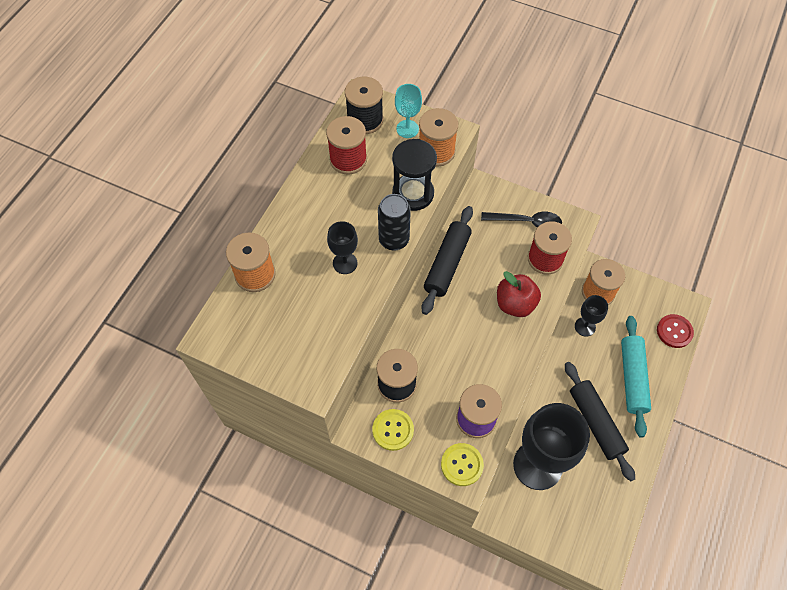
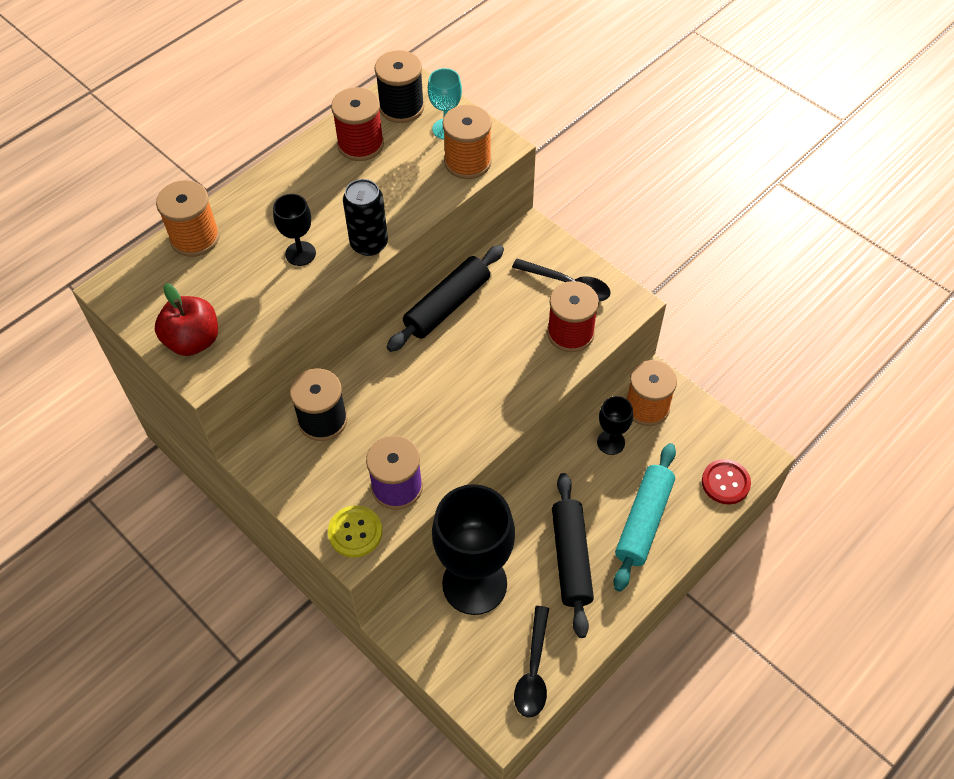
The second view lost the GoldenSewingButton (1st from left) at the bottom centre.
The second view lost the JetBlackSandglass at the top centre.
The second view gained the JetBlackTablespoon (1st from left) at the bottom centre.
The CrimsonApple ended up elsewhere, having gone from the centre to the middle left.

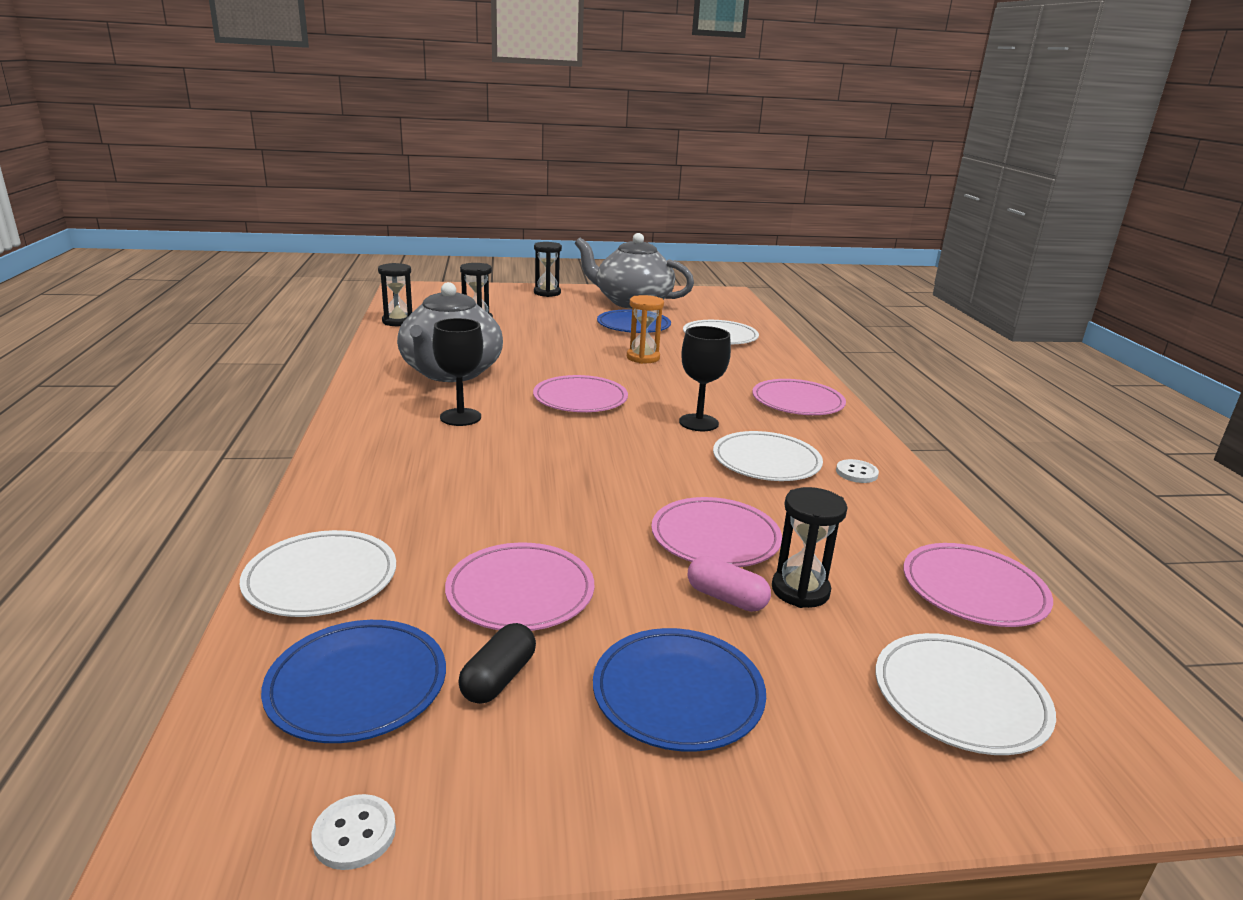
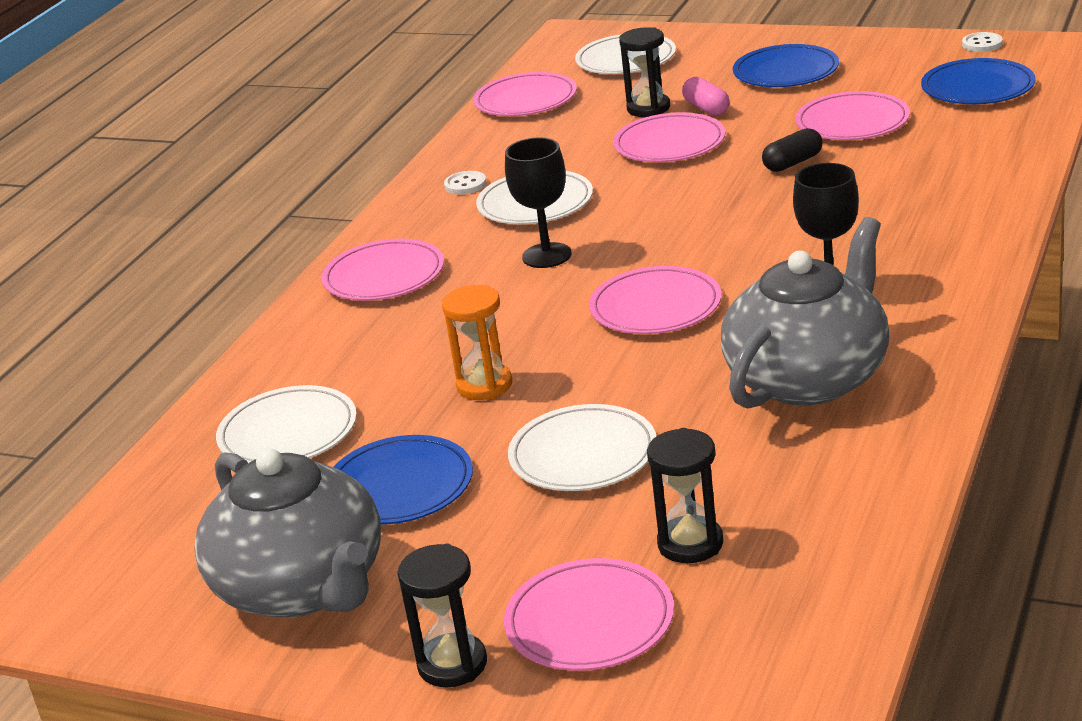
The second view lost the JetBlackSandglass (1st from left) at the top left.
The second view gained the RosyDinnerPlate (3rd from left) at the bottom centre.
The SnowWhiteDinnerPlate (1st from left in the first image) ended up elsewhere, having gone from the middle left to the centre.
The JetBlackPill ended up elsewhere, having gone from the bottom centre to the top right.

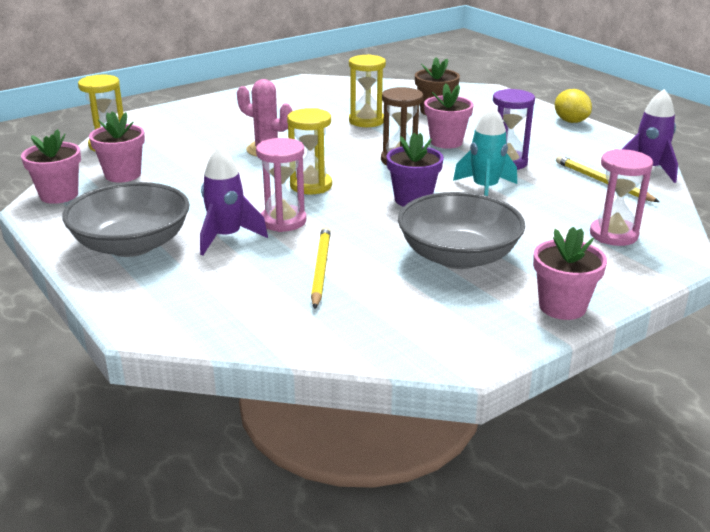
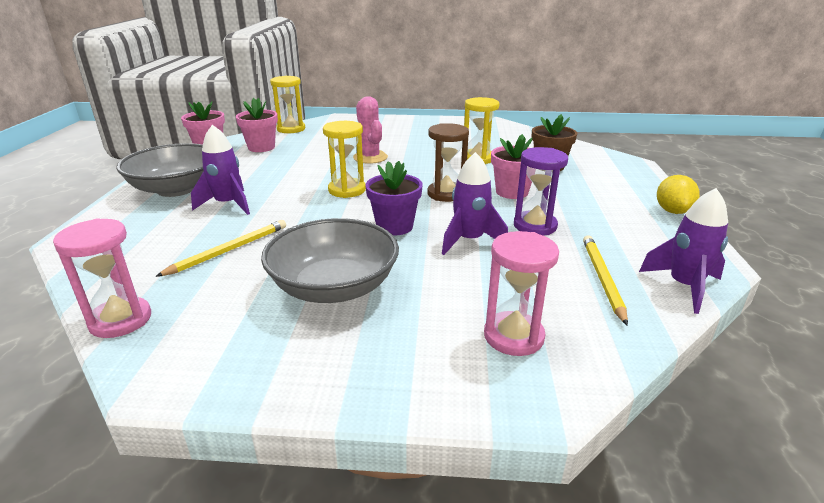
The second view lost the RosyFlowerPot (4th from left) at the middle right.
The RosySandglass (1st from left) ended up elsewhere, having gone from the centre to the middle left.
What was the AquaRocket at the top right turned into the VioletRocket (2nd from left) at the centre.

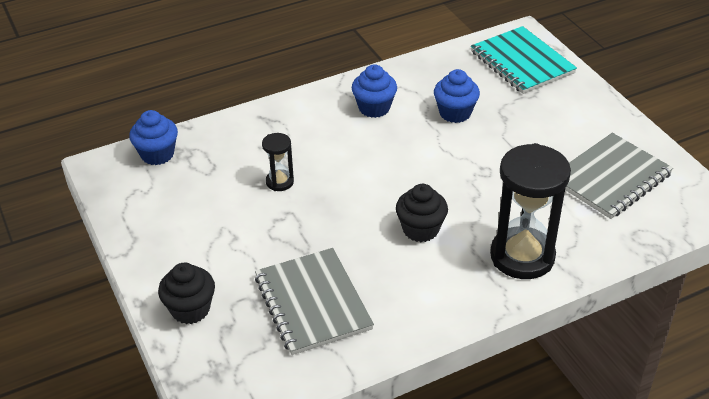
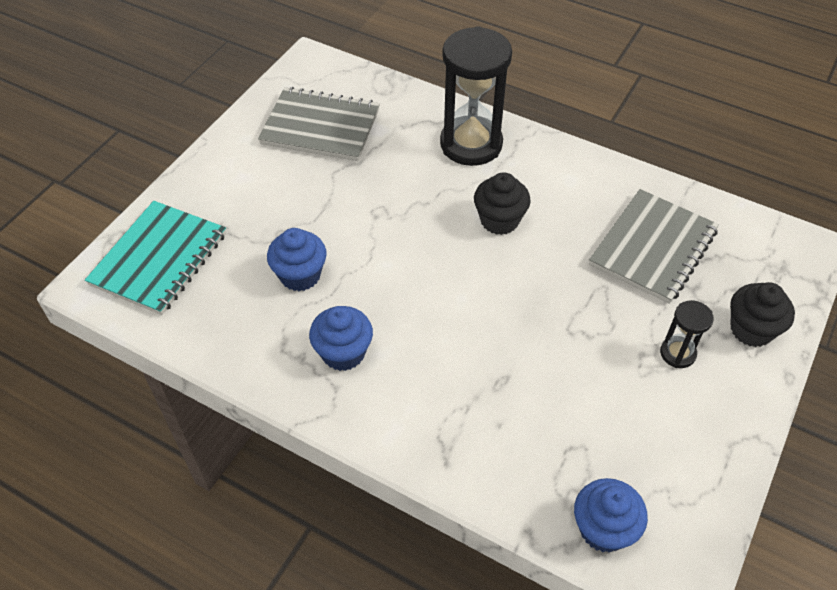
The JetBlackSandglass (1st from left in the first image) ended up elsewhere, having gone from the centre to the middle right.

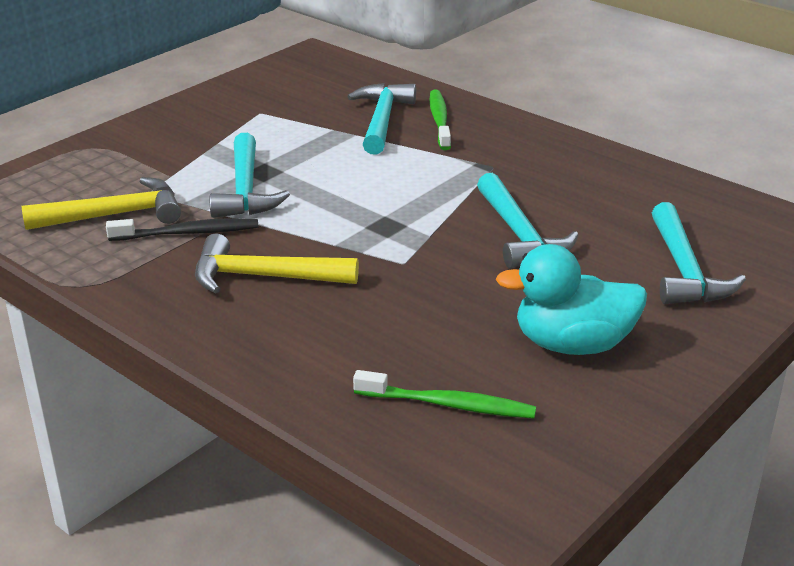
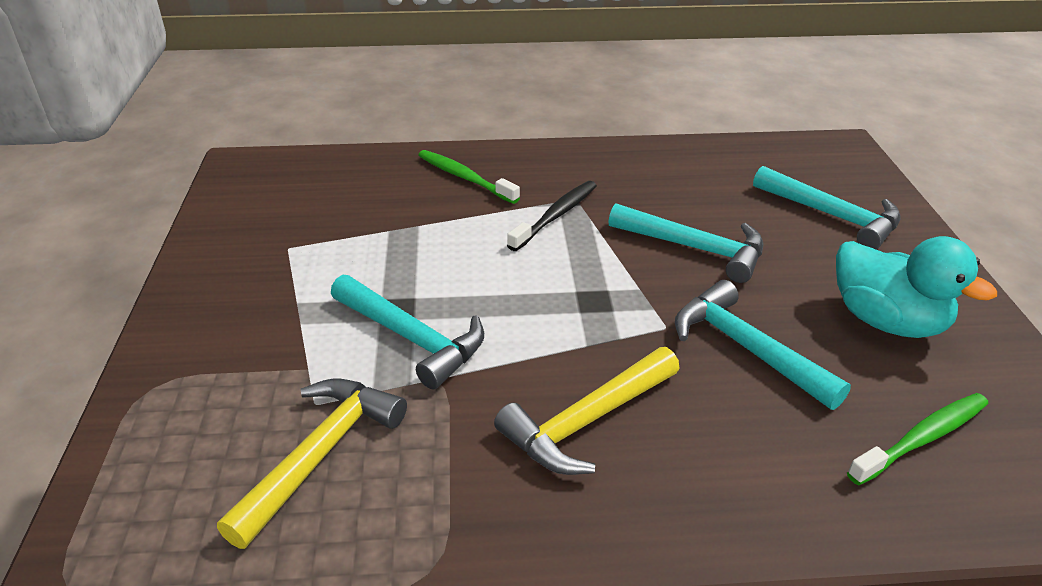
The JetBlackToothBrush ended up elsewhere, having gone from the middle left to the centre.
The AquaHammer (2nd from left in the first image) ended up elsewhere, having gone from the top centre to the middle right.
The AquaRubberDuck at the middle right ended up facing another way, 90 degrees counterclockwise from before.

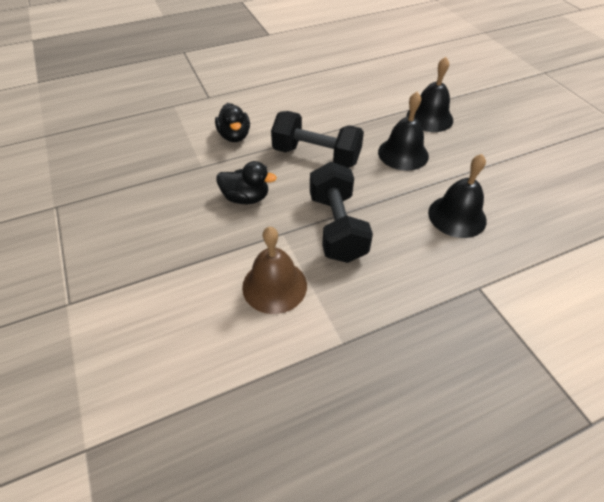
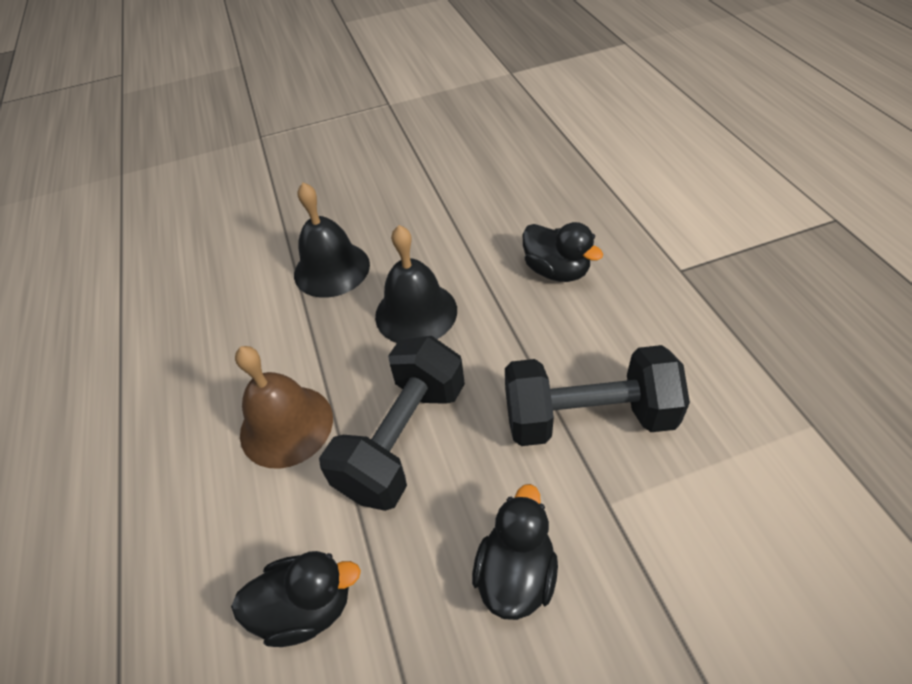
The DarkBrownHandBell ended up elsewhere, having gone from the centre to the middle left.
Where the JetBlackHandBell (3rd from left) stood at the middle right, the JetBlackRubberDuck (3rd from left) came to stand at the centre.

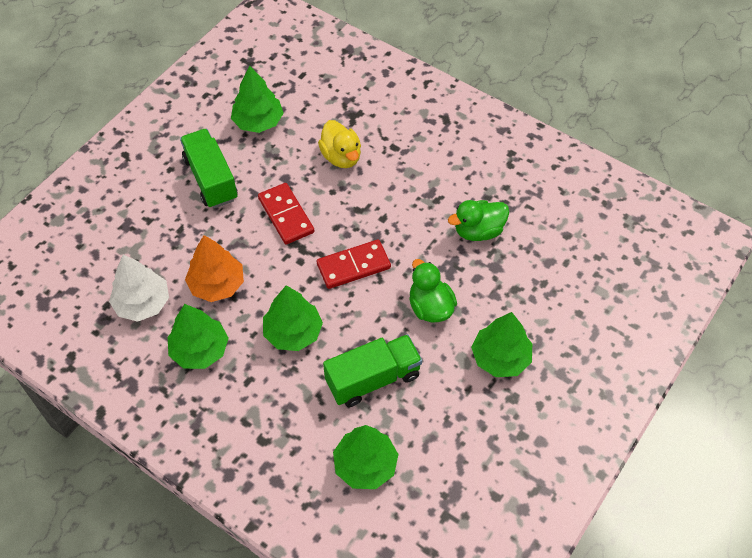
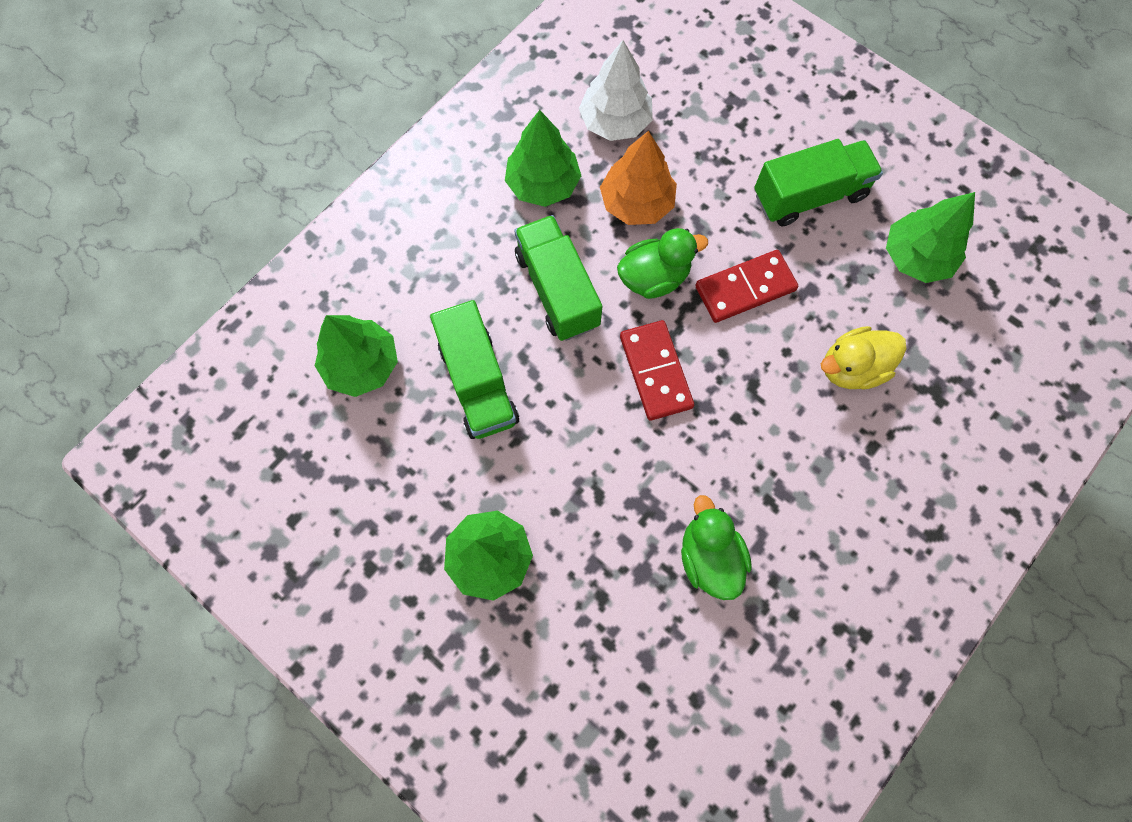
The GreenRubberDuck (1st from left) ended up elsewhere, having gone from the centre to the top centre.
Where the GreenFirTree (3rd from left) stood at the centre, the GreenLorry (2nd from left) came to stand at the centre.

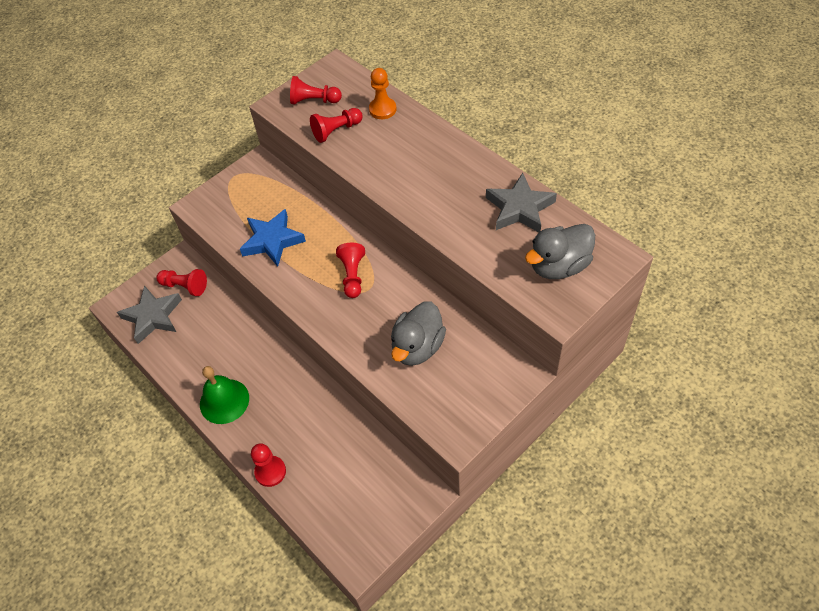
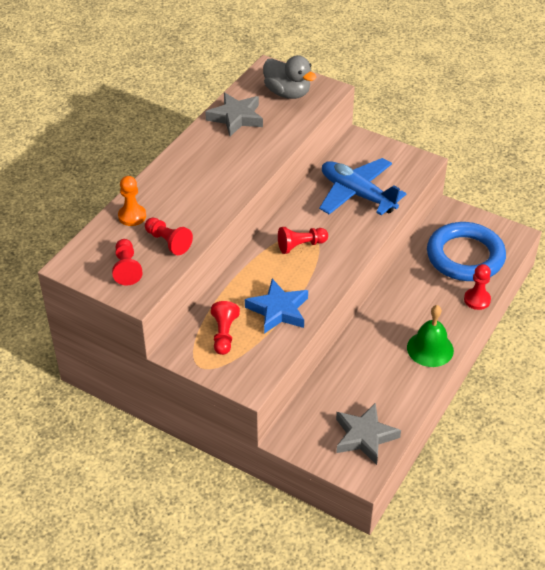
The second view gained the RoyalBlueHoop at the middle right.
The CrimsonPawn (1st from left in the first image) ended up elsewhere, having gone from the middle left to the centre.
Where the GreyRubberDuck (1st from left) stood at the centre, the RoyalBlueToyPlane came to stand at the top centre.

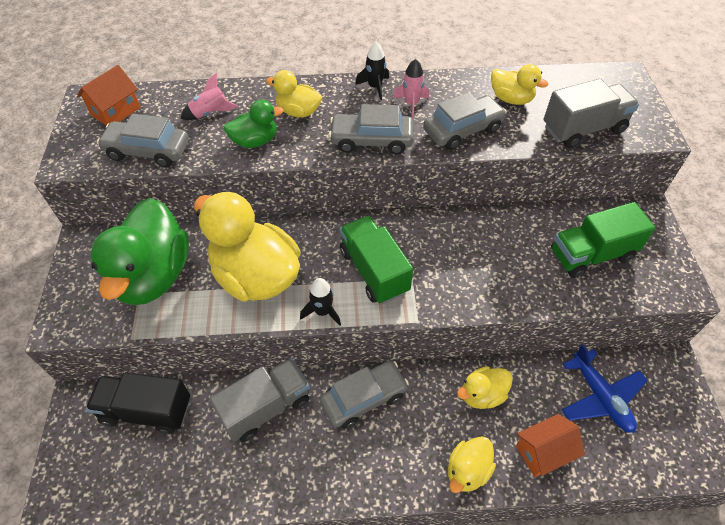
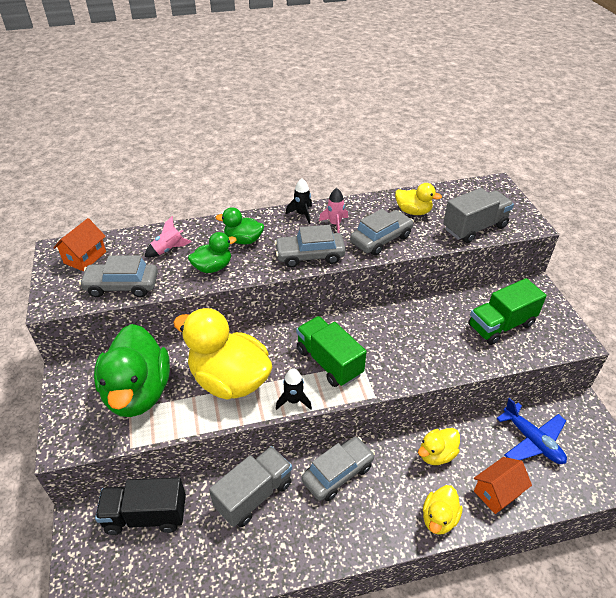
What was the GoldenRubberDuck (2nd from left) at the top centre turned into the GreenRubberDuck (3rd from left) at the centre.

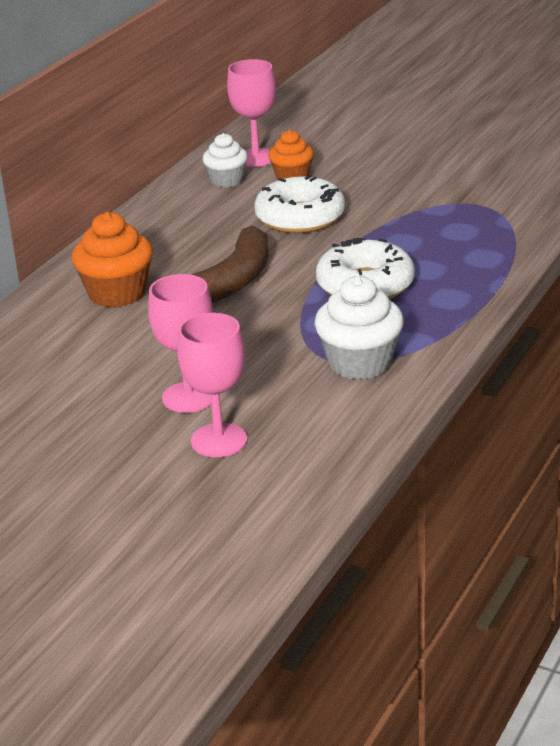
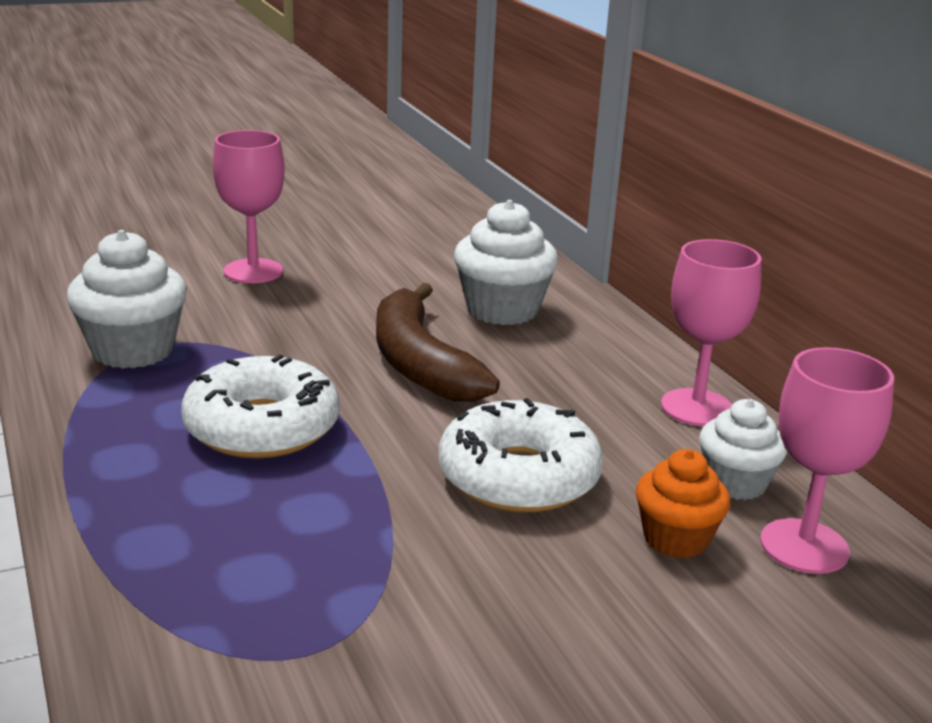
The RosyChalice (2nd from left) ended up elsewhere, having gone from the centre to the middle right.
What was the OrangeColouredFairyCake (1st from left) at the middle left turned into the SnowWhiteFairyCake (2nd from left) at the centre.

